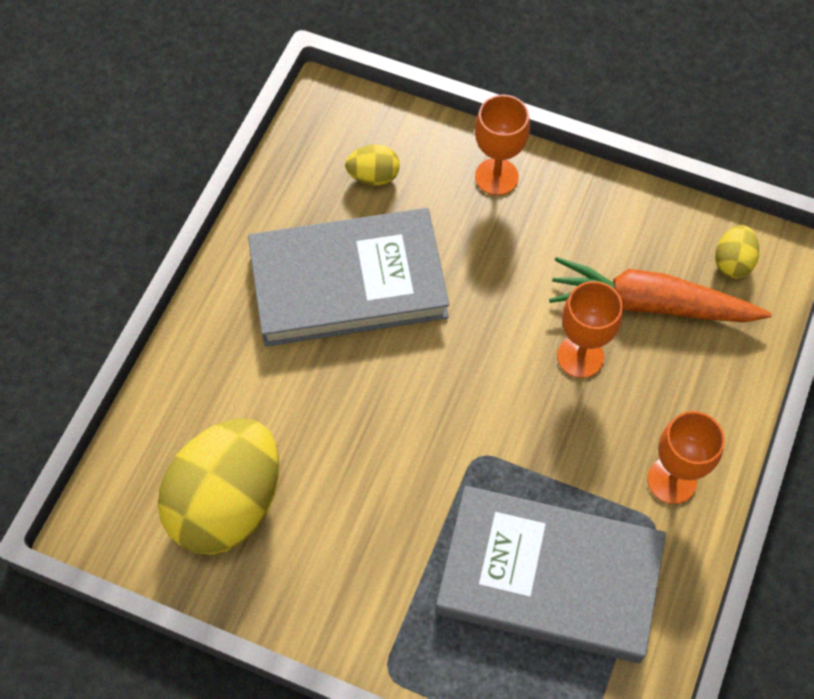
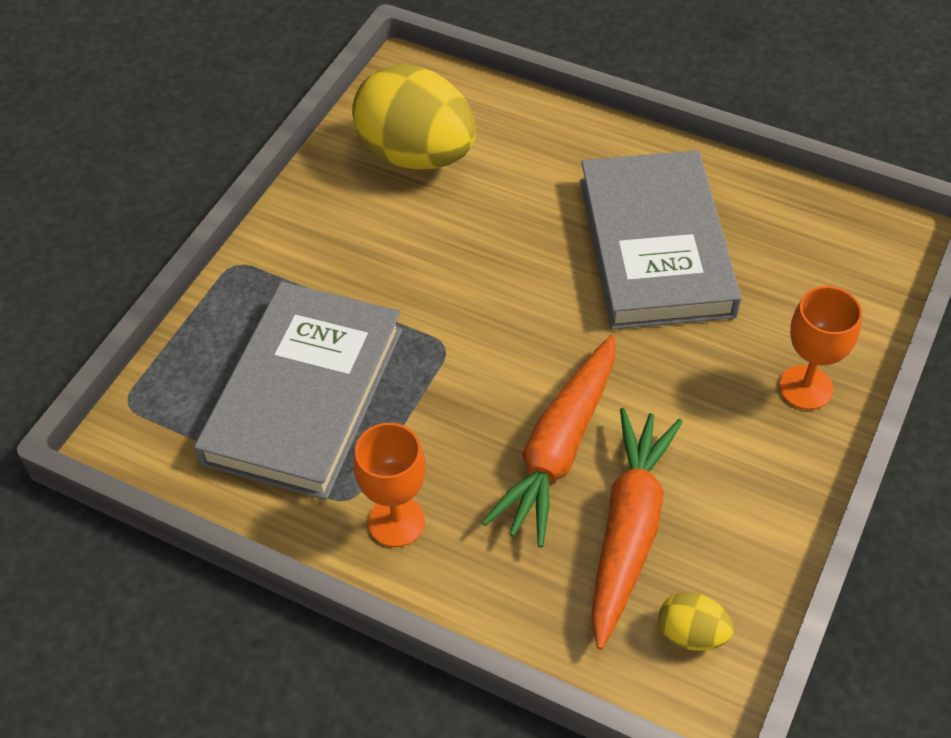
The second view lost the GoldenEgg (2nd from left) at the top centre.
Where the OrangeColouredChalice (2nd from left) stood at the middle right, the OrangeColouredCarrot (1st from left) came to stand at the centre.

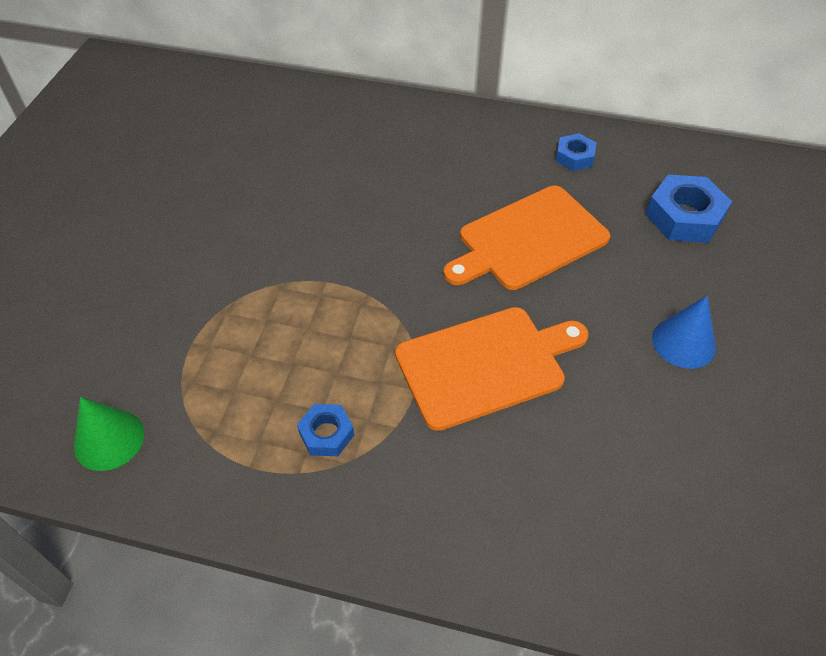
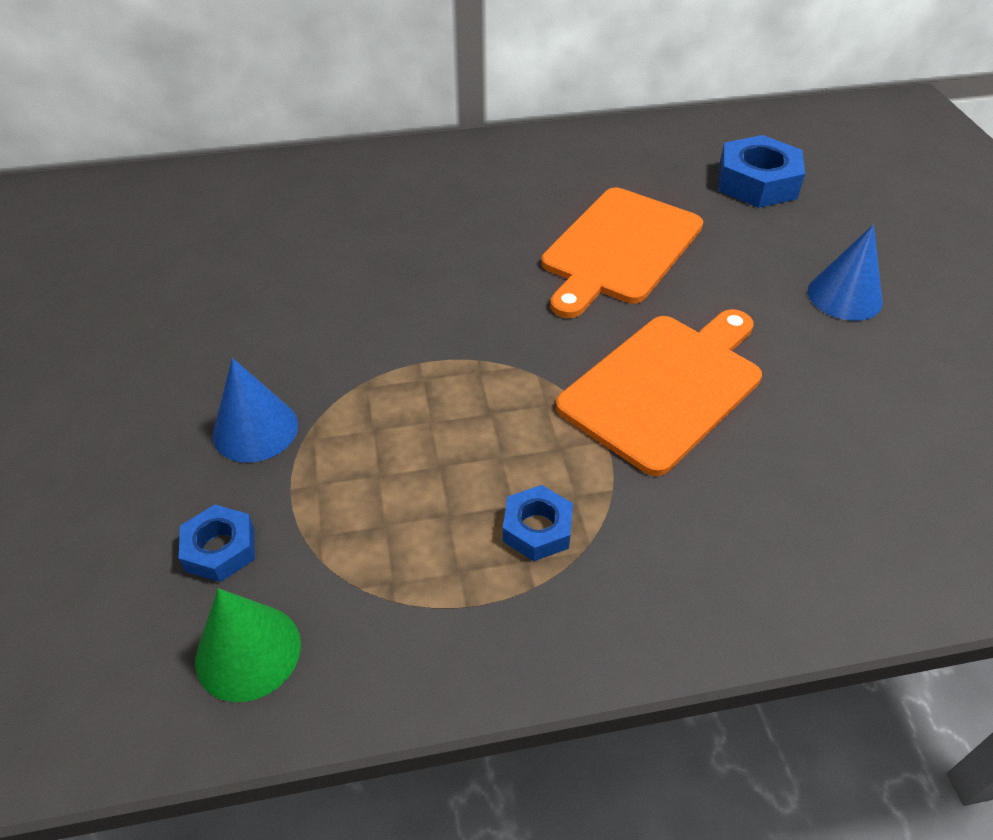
The second view gained the RoyalBlueCone (1st from left) at the middle left.
The RoyalBlueNut (2nd from left in the first image) ended up elsewhere, having gone from the top right to the middle left.

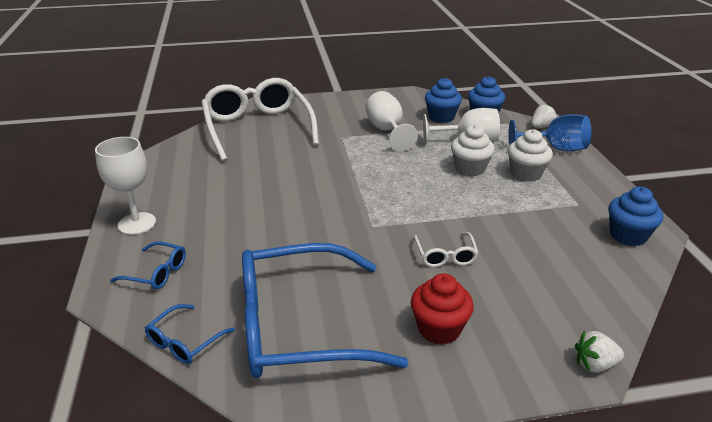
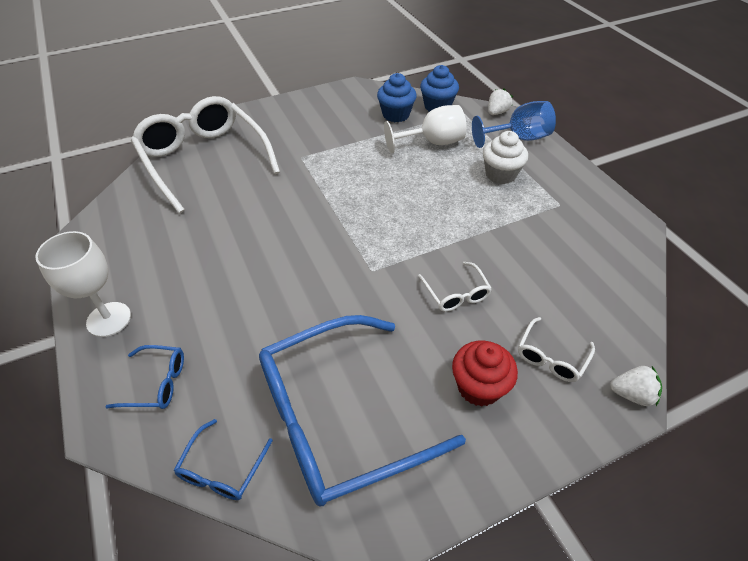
The second view lost the SnowWhiteChalice (2nd from left) at the top centre.
The second view lost the SnowWhiteFairyCake (1st from left) at the centre.
The second view lost the RoyalBlueFairyCake (3rd from left) at the middle right.
The second view gained the SnowWhiteEyeglasses (3rd from left) at the middle right.
The SnowWhiteStrawberry (2nd from left) at the bottom right ended up facing another way, 150 degrees counterclockwise from before.

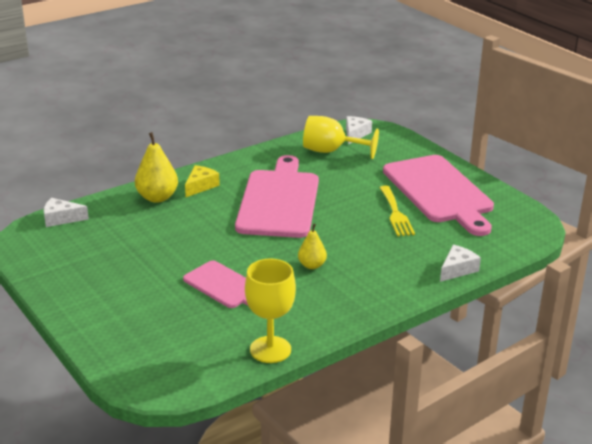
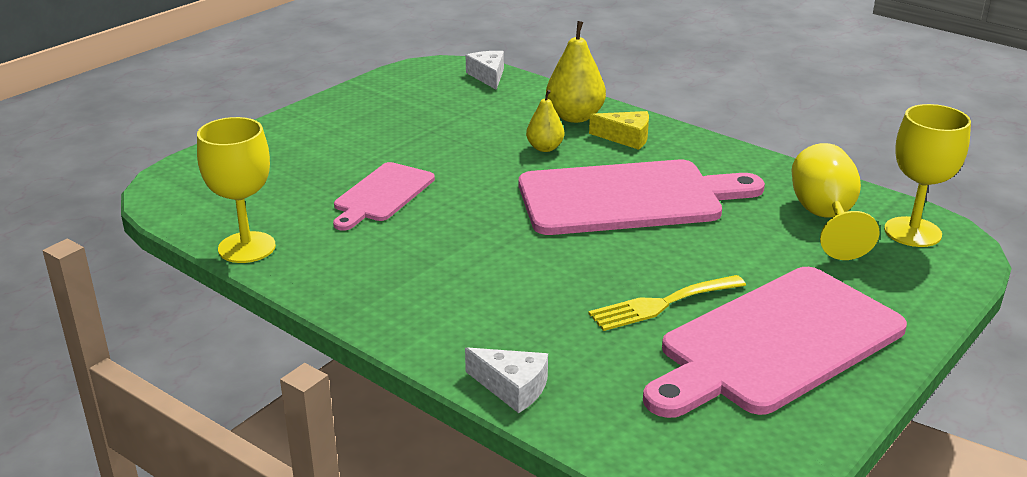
The GoldenToyPear (2nd from left in the first image) ended up elsewhere, having gone from the centre to the top centre.
Where the SnowWhitePieceOfCheese (2nd from left) stood at the top centre, the GoldenChalice (3rd from left) came to stand at the middle right.

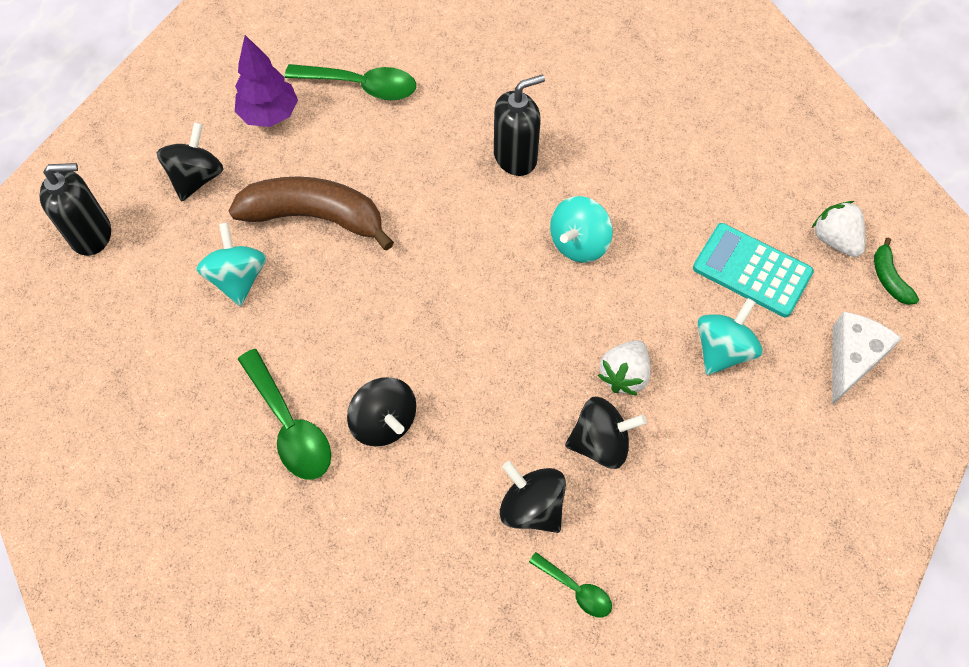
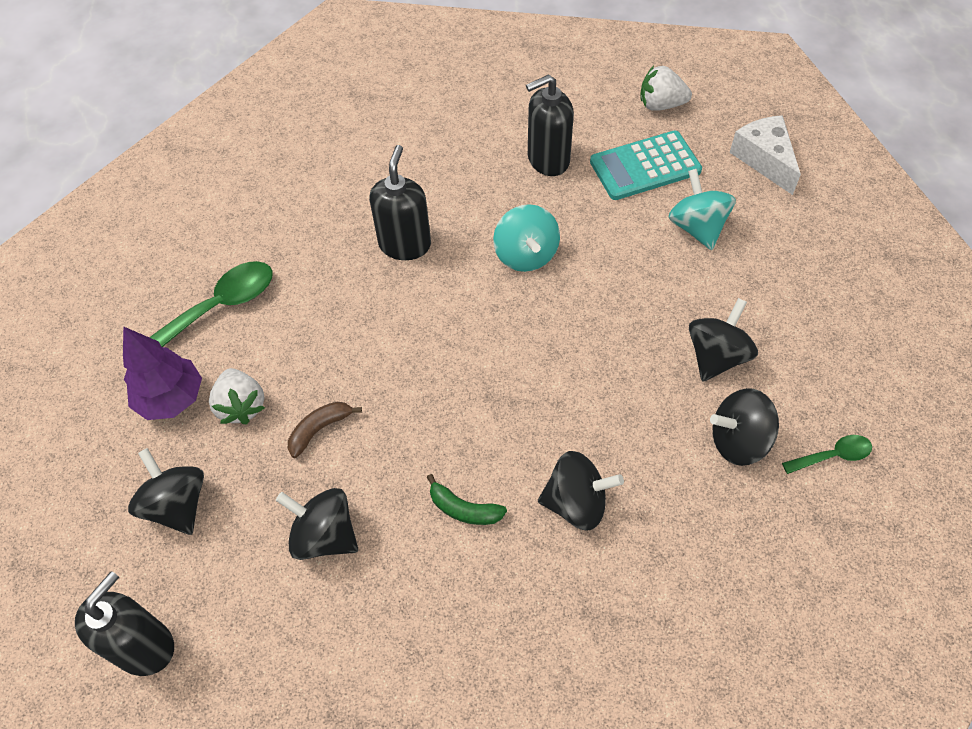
The second view lost the GreenTablespoon (1st from left) at the middle left.
The second view gained the JetBlackPumpBottle (3rd from left) at the top centre.
The SnowWhiteStrawberry (1st from left) ended up elsewhere, having gone from the centre to the middle left.
The GreenBanana ended up elsewhere, having gone from the middle right to the bottom centre.
What was the AquaWhirligig (1st from left) at the middle left turned into the JetBlackWhirligig (2nd from left) at the bottom left.
The size of the DarkBrownBanana at the top left changed by a factor of 0.44.

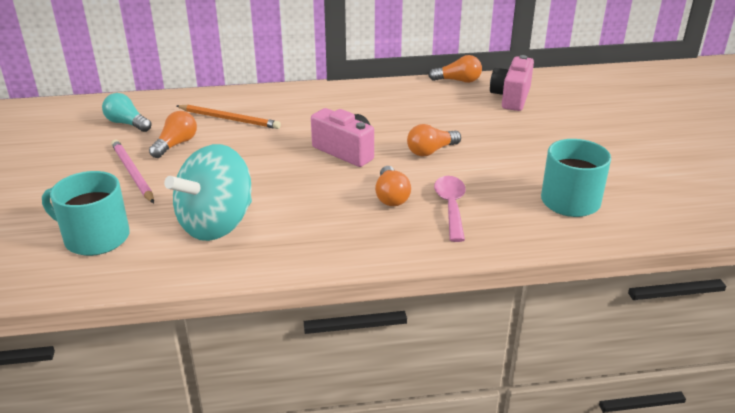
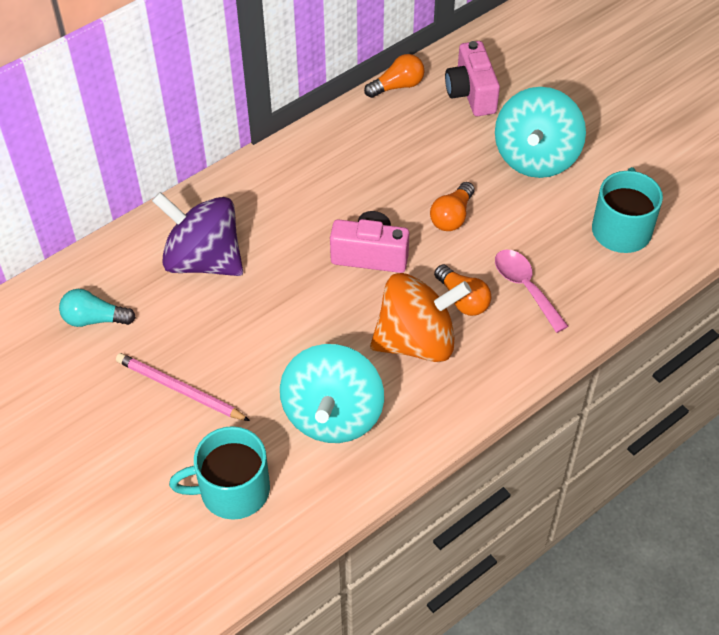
The second view lost the OrangeColouredLightBulb (1st from left) at the top left.
The second view gained the OrangeColouredWhirligig at the centre.
The second view gained the AquaWhirligig (2nd from left) at the top right.
Where the OrangeColouredLeadPencil stood at the top left, the VioletWhirligig came to stand at the middle left.

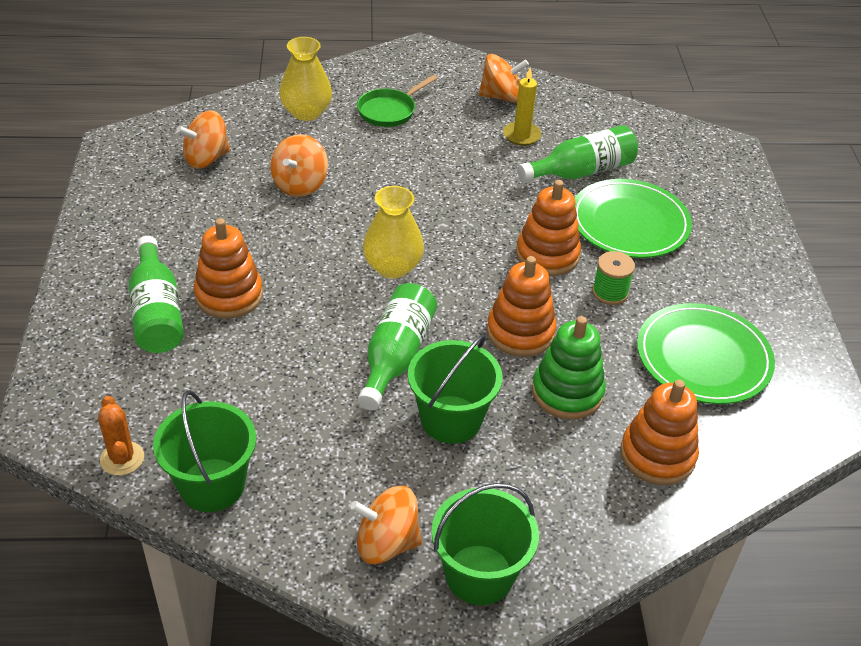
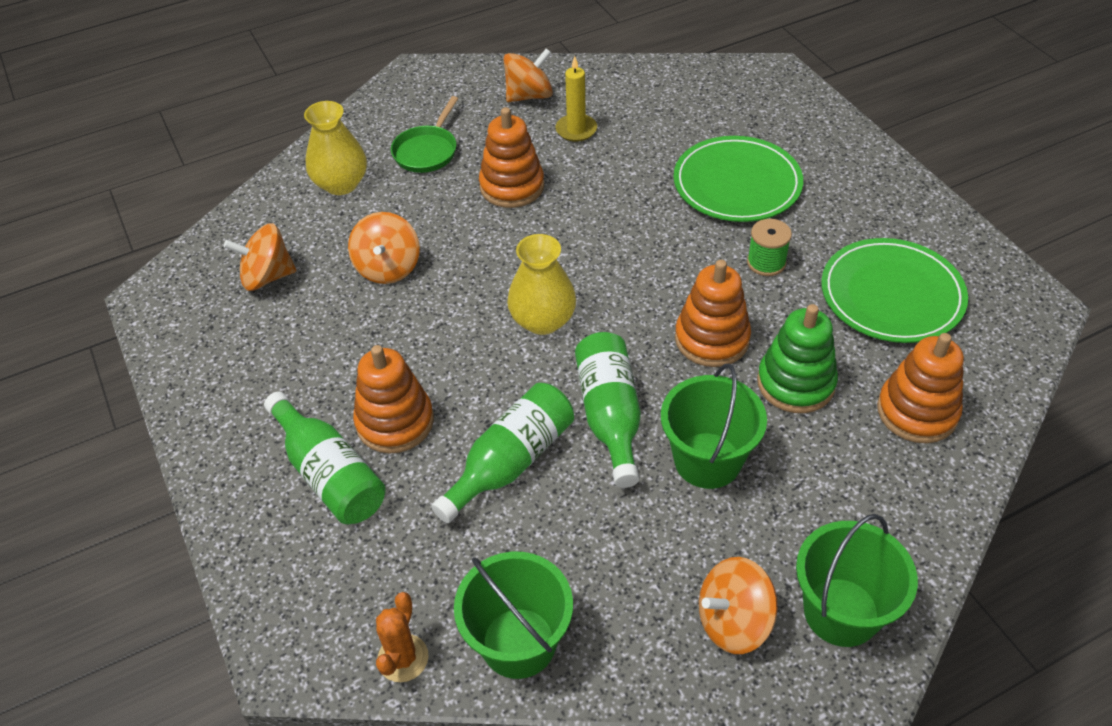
The OrangeColouredStackingToy (3rd from left in the first image) ended up elsewhere, having gone from the centre to the top centre.
The GreenBottle (3rd from left in the first image) ended up elsewhere, having gone from the top right to the centre.
The OrangeColouredCactus at the bottom left ended up facing another way, 60 degrees clockwise from before.
The OrangeColouredWhirligig (1st from left) at the top left ended up facing another way, 45 degrees clockwise from before.

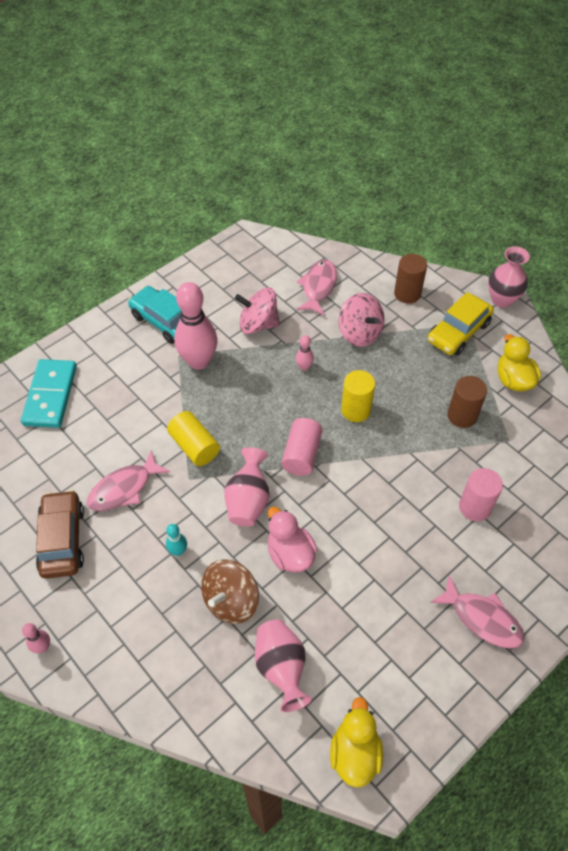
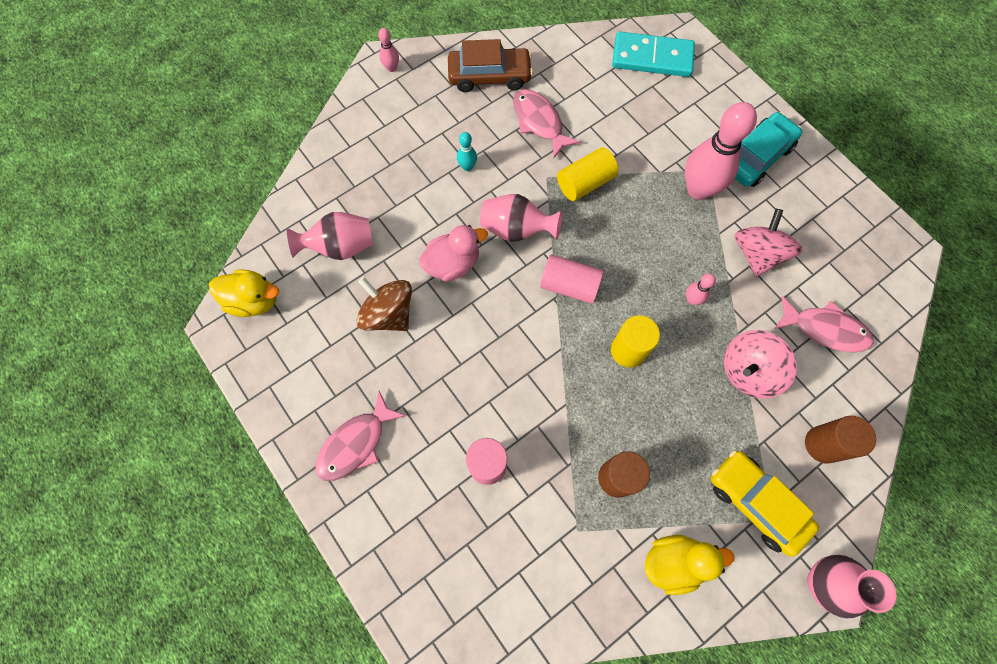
The DarkBrownWhirligig ended up elsewhere, having gone from the bottom centre to the centre.

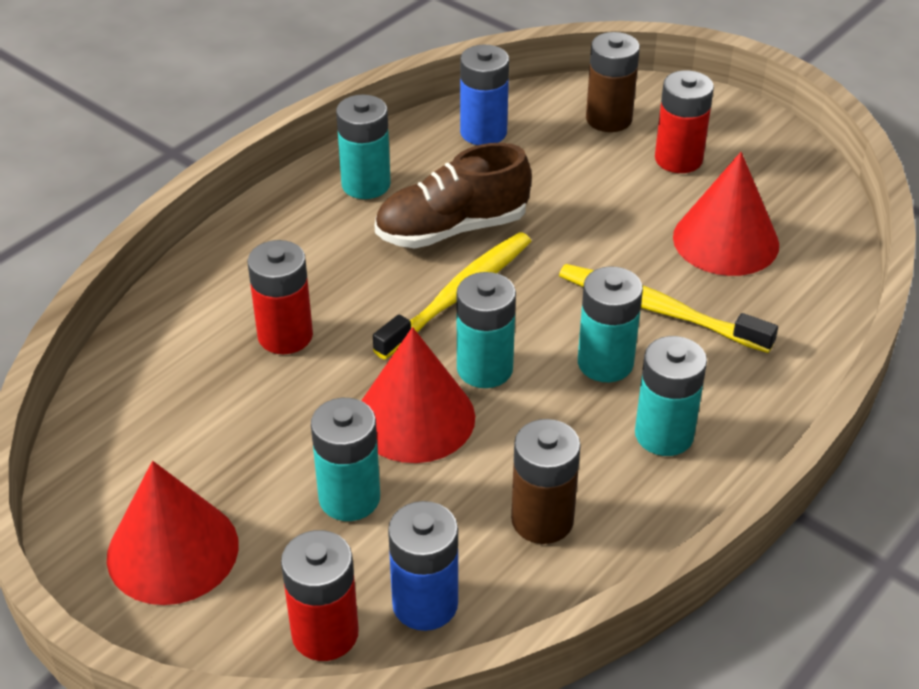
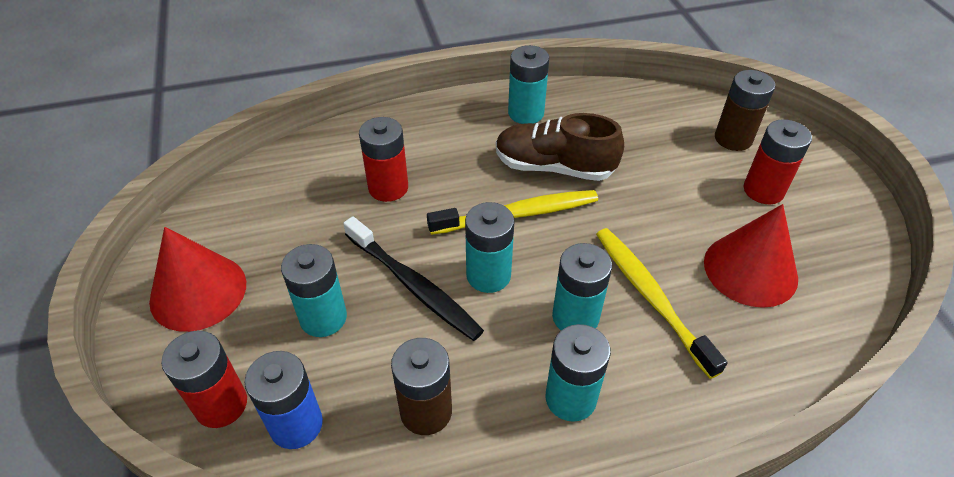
The second view lost the RoyalBluePowerCell (2nd from left) at the top centre.
Where the CrimsonCone (2nd from left) stood at the centre, the JetBlackToothBrush came to stand at the centre.

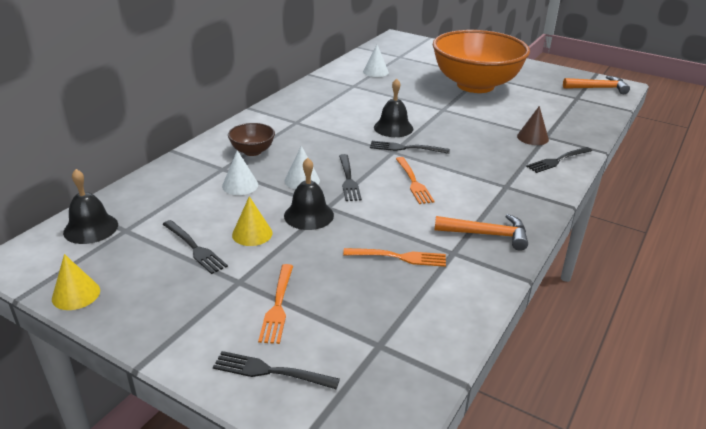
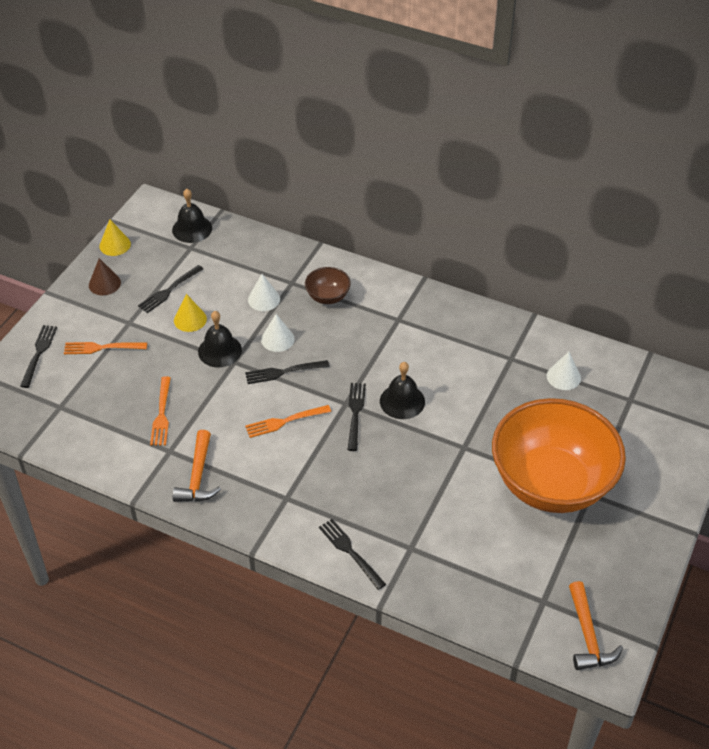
The DarkBrownCone ended up elsewhere, having gone from the top right to the middle left.

